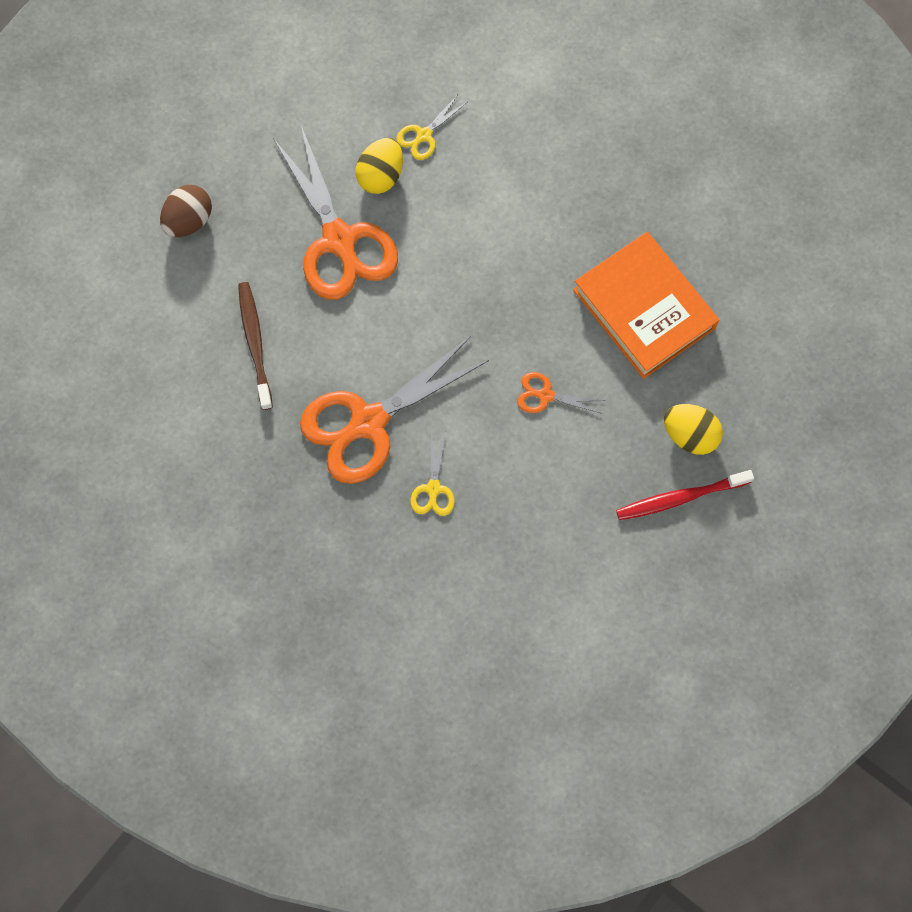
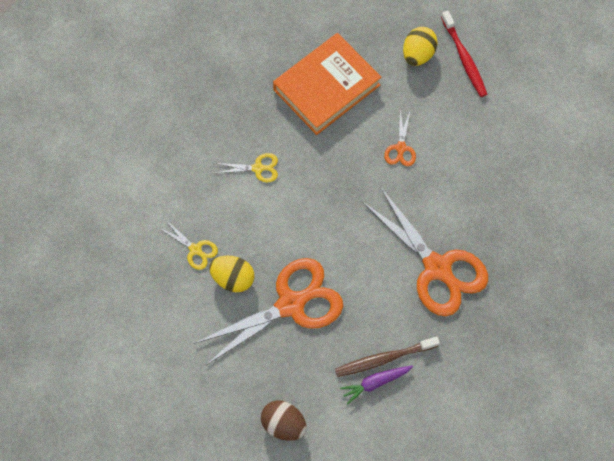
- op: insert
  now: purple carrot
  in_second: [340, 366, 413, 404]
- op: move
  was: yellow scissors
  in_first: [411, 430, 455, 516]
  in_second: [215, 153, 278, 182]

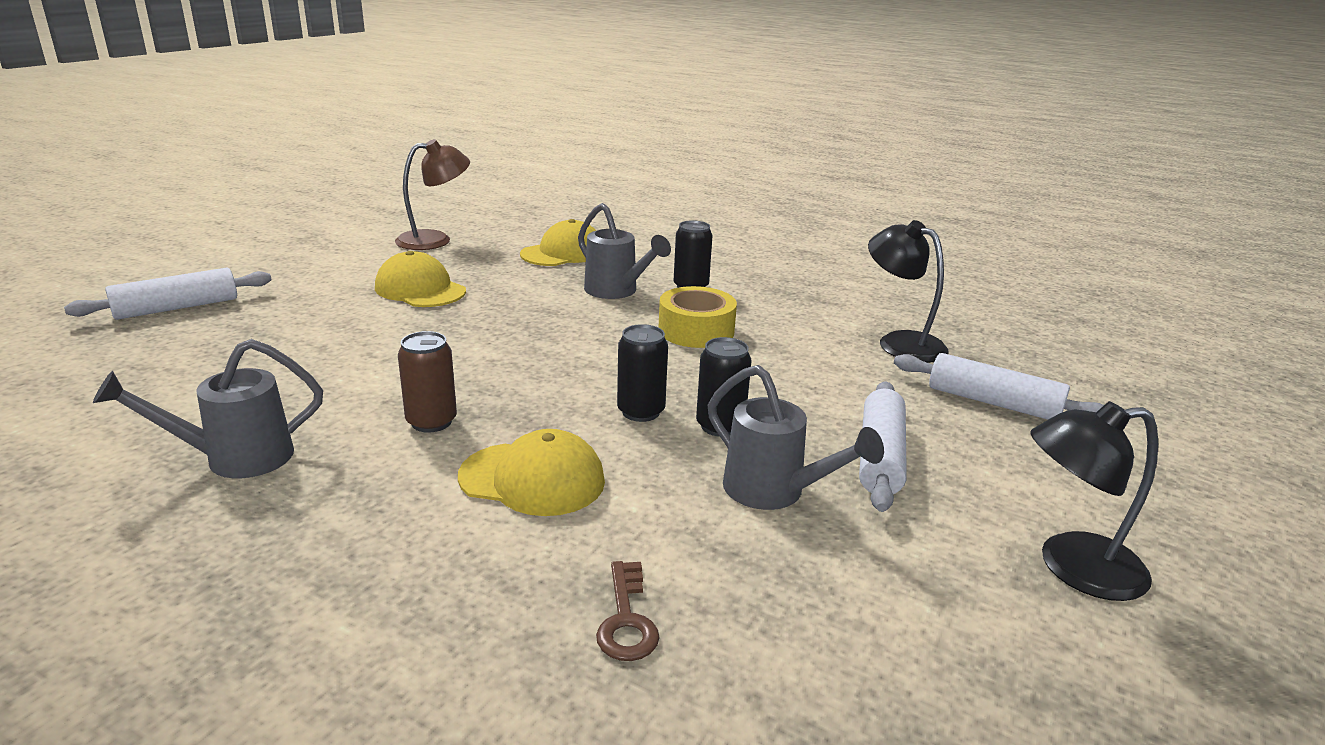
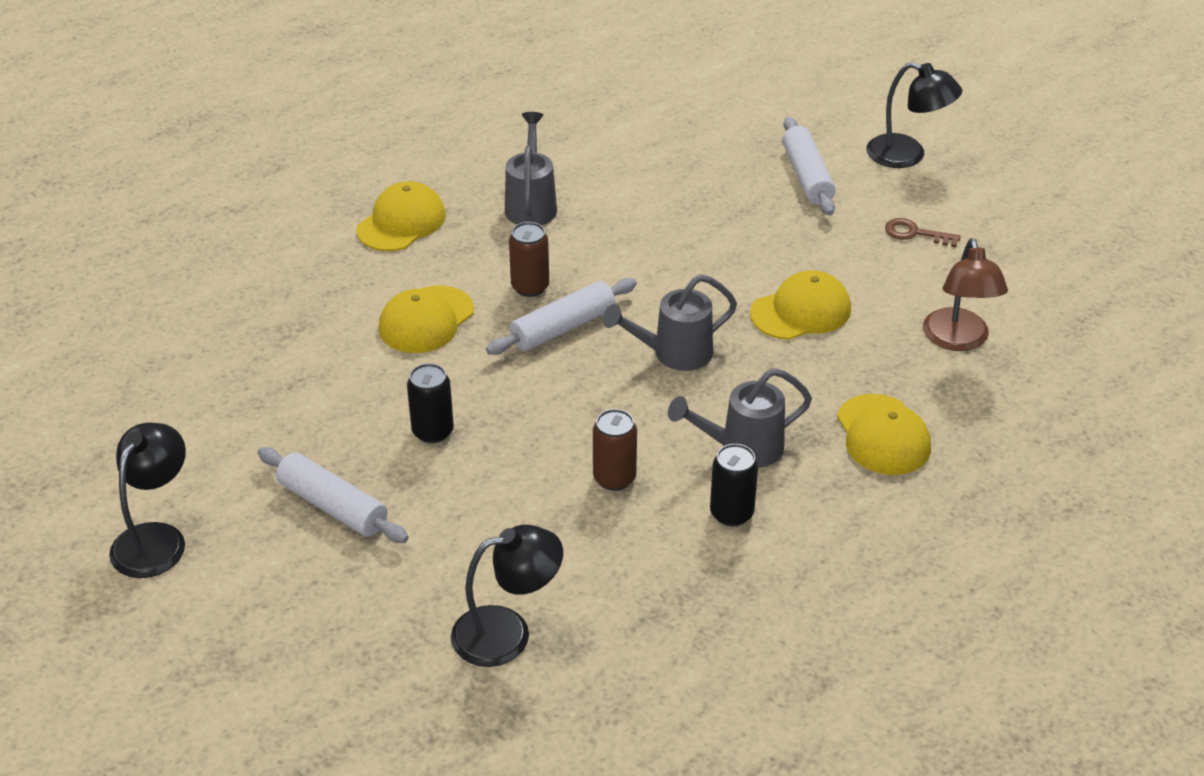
- op: delete
  was: black can
  in_first: [617, 324, 668, 422]
- op: insert
  now: yellow cap
  in_second: [356, 181, 446, 251]
- op: insert
  now: black lamp
  in_second: [867, 62, 962, 168]
- op: move
  was: brown key
  in_first: [596, 561, 659, 661]
  in_second: [885, 218, 961, 247]
- op: move
  was: grey watering can
  in_first: [708, 365, 884, 510]
  in_second: [603, 274, 737, 371]
- op: move
  was: white rolling pin
  in_first: [894, 353, 1104, 420]
  in_second: [486, 278, 637, 355]
- op: replace
  was: yellow tape
  now: brown can
  in_first: [659, 286, 737, 348]
  in_second: [593, 409, 637, 491]

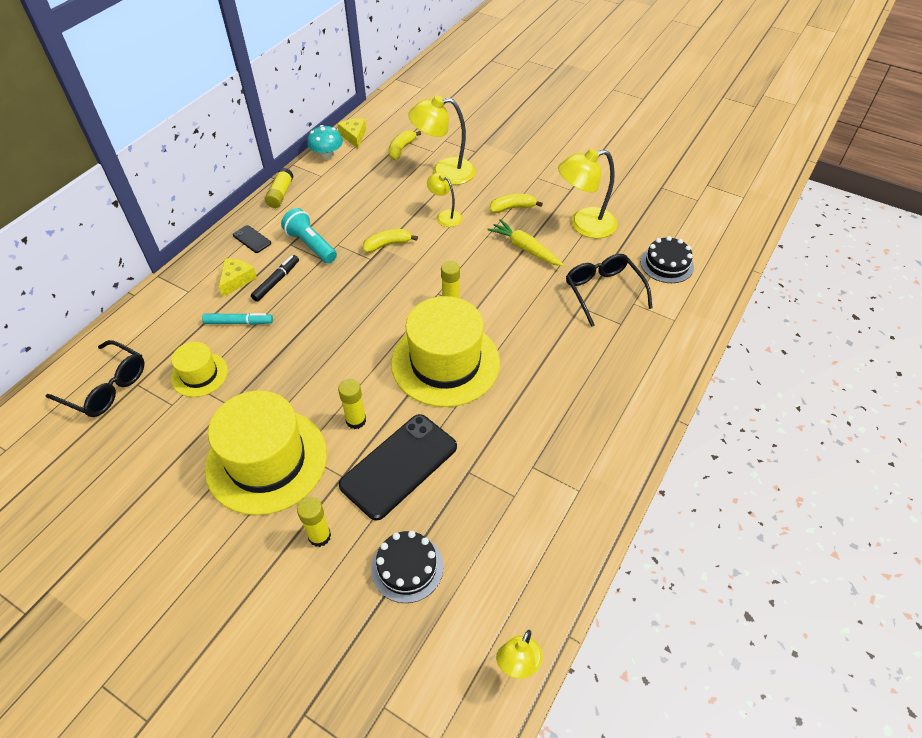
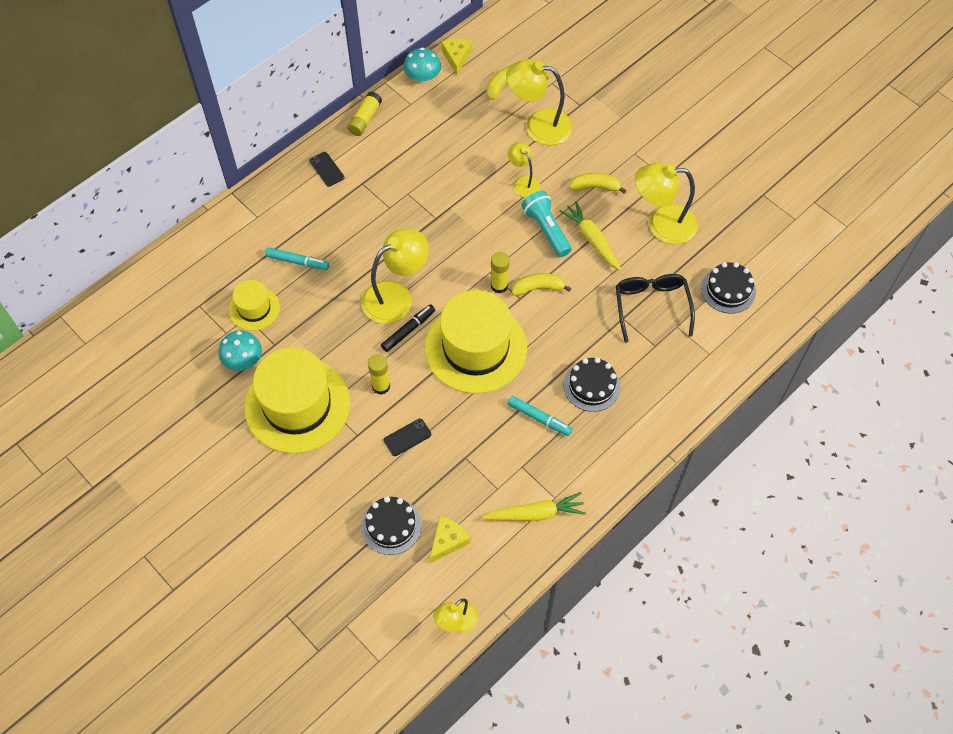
- op: delete
  was: black glasses
  in_first: [46, 340, 145, 417]
- op: delete
  was: yellow glue stick
  in_first: [297, 497, 331, 547]
- op: insert
  now: turquoise mushroom
  in_second: [219, 331, 262, 371]
- op: insert
  now: yellow lamp
  in_second: [361, 228, 429, 324]
- op: insert
  now: yellow carrot
  in_second: [482, 492, 586, 521]
- op: insert
  now: turquoise marker
  in_second: [508, 396, 572, 436]
- op: insert
  now: black cake
  in_second: [564, 357, 620, 412]
- op: move
  was: yellow cheese
  in_first: [219, 258, 257, 297]
  in_second: [430, 516, 470, 563]
- op: move
  was: black marker
  in_first: [251, 255, 299, 302]
  in_second: [381, 304, 435, 352]
- op: move
  was: turquoise flashlight
  in_first: [281, 208, 337, 263]
  in_second: [521, 191, 572, 257]
- op: move
  was: yellow banana
  in_first: [363, 229, 418, 253]
  in_second: [512, 273, 571, 295]
- op: resize
  was: black phone
  in_first: [339, 414, 457, 521]
  in_second: [384, 419, 431, 456]
  ratio: 0.44

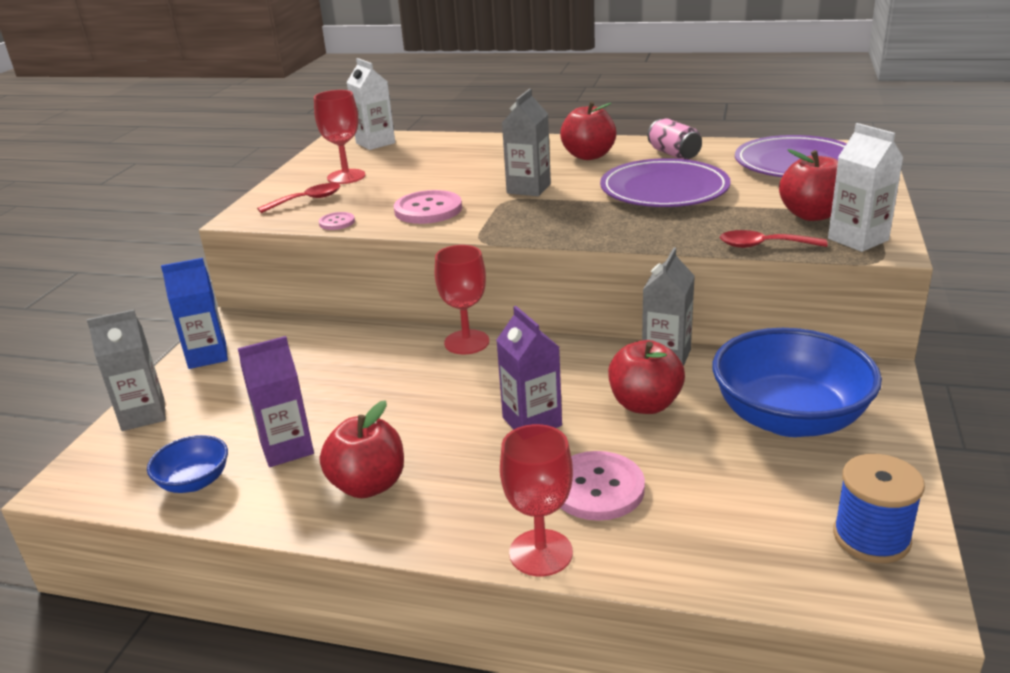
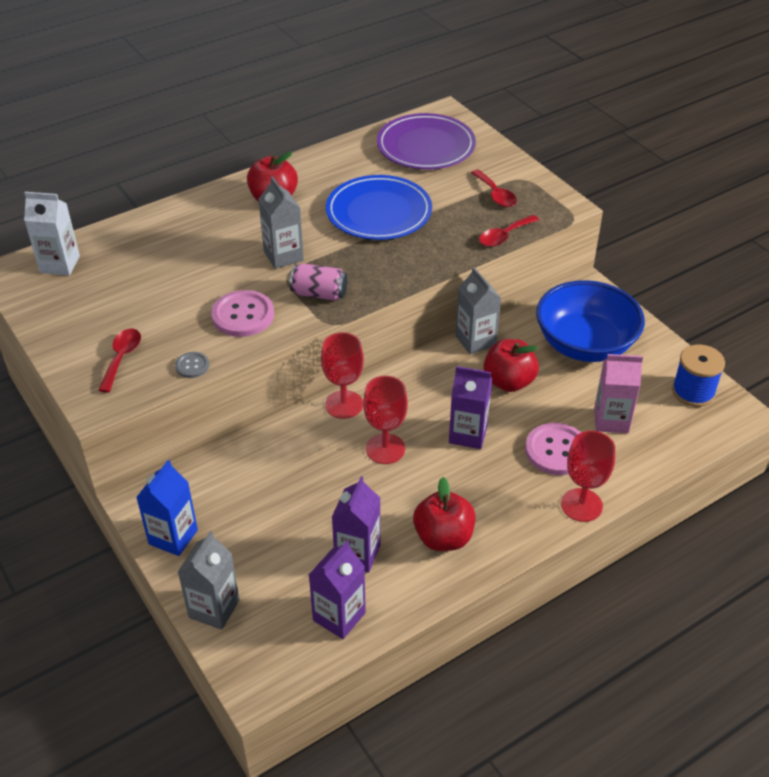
- op: delete
  was: white carton
  in_first: [828, 123, 904, 252]
- op: insert
  now: pink carton
  in_second: [594, 354, 643, 433]
- op: move
  was: red goblet
  in_first: [314, 90, 365, 184]
  in_second: [363, 376, 408, 464]
- op: move
  was: pink can
  in_first: [648, 119, 702, 160]
  in_second: [290, 263, 348, 301]
- op: replace
  was: blue bowl
  now: purple carton
  in_first: [147, 435, 228, 493]
  in_second: [309, 540, 366, 639]
- op: replace
  was: red apple
  now: red spoon
  in_first: [779, 149, 838, 221]
  in_second: [471, 170, 517, 207]
- op: recolor
  was: pink button
  now: grey button
  in_first: [319, 212, 355, 230]
  in_second: [175, 352, 209, 378]
- op: recolor
  was: purple plate
  now: blue plate
  in_first: [600, 158, 731, 207]
  in_second: [326, 175, 432, 240]

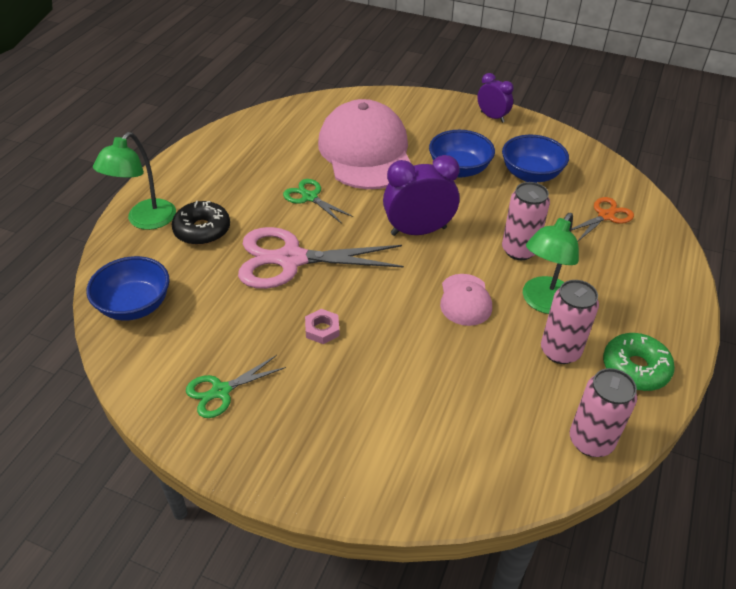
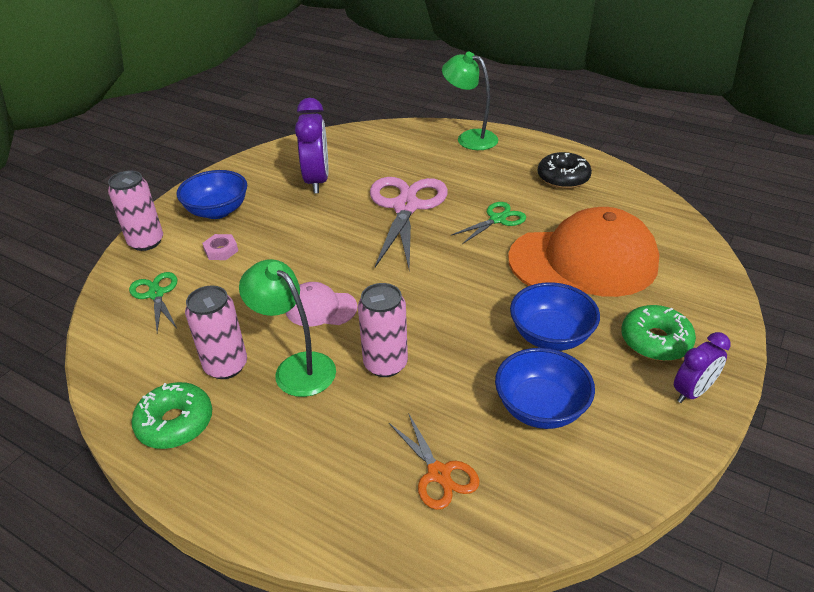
- op: insert
  now: green donut
  in_second: [621, 305, 696, 361]
- op: move
  was: blue bowl
  in_first: [86, 256, 170, 321]
  in_second: [177, 170, 247, 219]
- op: move
  was: black donut
  in_first: [172, 201, 230, 245]
  in_second: [538, 152, 592, 189]
- op: move
  was: green scissors
  in_first: [186, 355, 286, 418]
  in_second: [129, 272, 177, 332]
- op: move
  was: pink nut
  in_first: [305, 309, 340, 344]
  in_second: [202, 234, 238, 260]
- op: move
  was: purple clock
  in_first: [383, 155, 460, 236]
  in_second: [295, 98, 328, 194]
- op: move
  was: pink can
  in_first: [570, 368, 637, 457]
  in_second: [108, 171, 163, 251]
- op: recolor
  was: pink cap
  now: orange cap
  in_first: [318, 99, 411, 189]
  in_second: [508, 207, 659, 297]

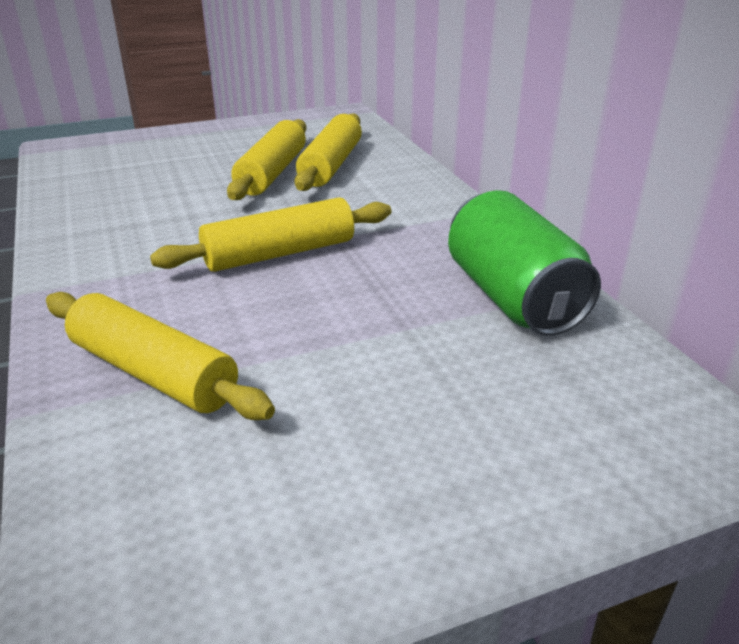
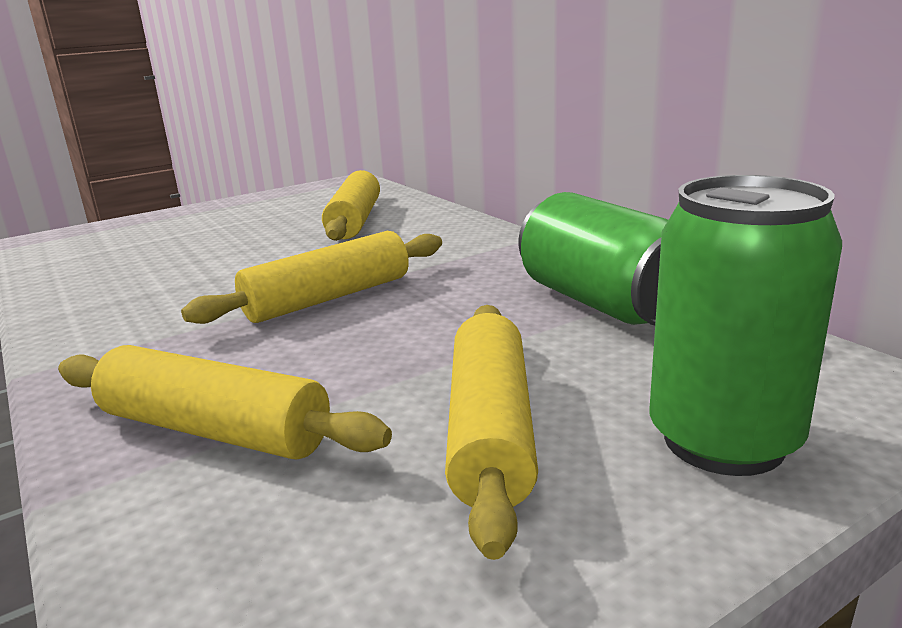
- op: insert
  now: green can
  in_second: [650, 175, 842, 476]
- op: move
  was: yellow rolling pin
  in_first: [227, 119, 306, 200]
  in_second: [445, 305, 538, 560]

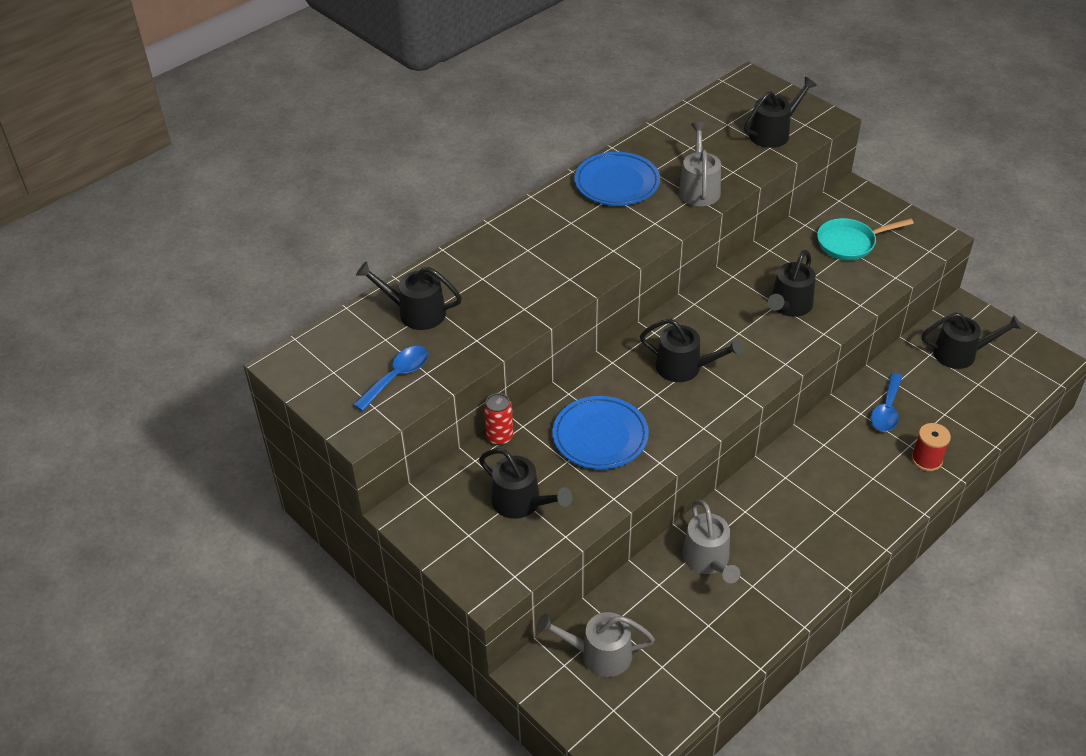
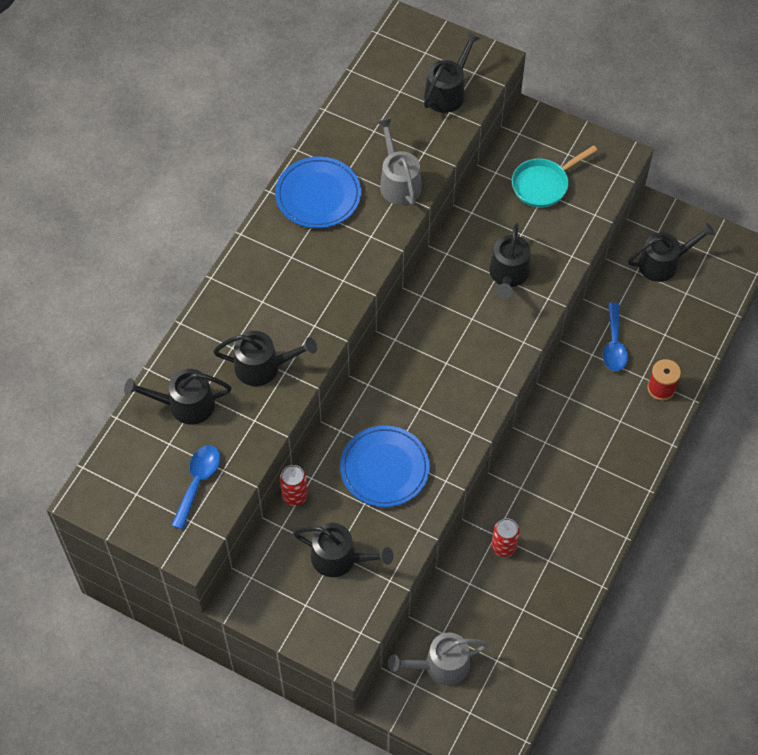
- op: move
  was: black watering can
  in_first: [640, 318, 743, 382]
  in_second: [213, 331, 317, 386]
- op: replace
  was: grey watering can
  now: red can
  in_first: [682, 500, 740, 583]
  in_second: [492, 518, 520, 557]

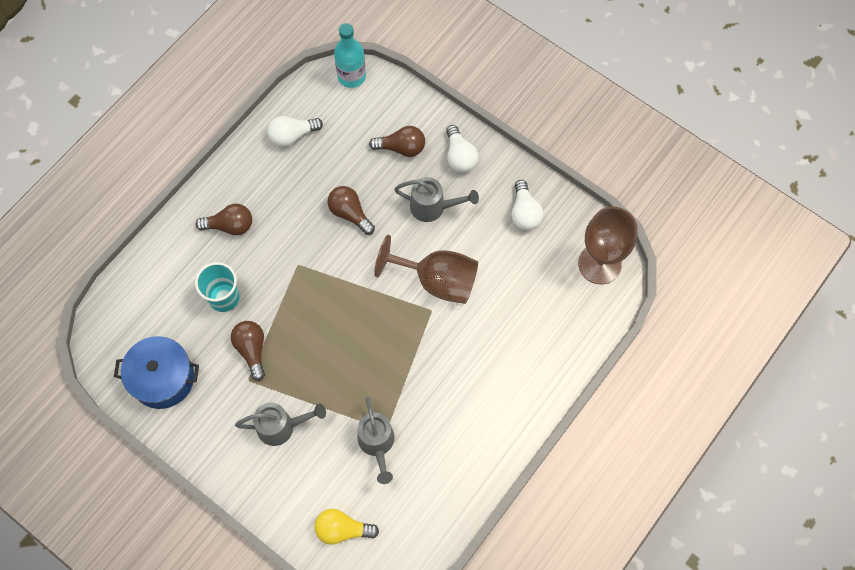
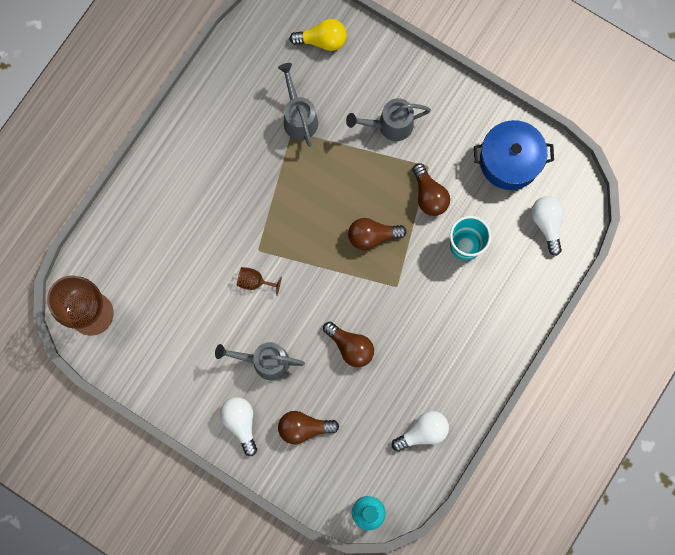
- op: move
  was: brown light bulb
  in_first: [196, 203, 252, 235]
  in_second: [348, 218, 407, 250]
- op: move
  was: white light bulb
  in_first: [512, 180, 543, 230]
  in_second: [531, 196, 564, 256]
- op: resize
  was: brown goblet
  in_first: [374, 235, 478, 304]
  in_second: [237, 267, 282, 296]
  ratio: 0.44

